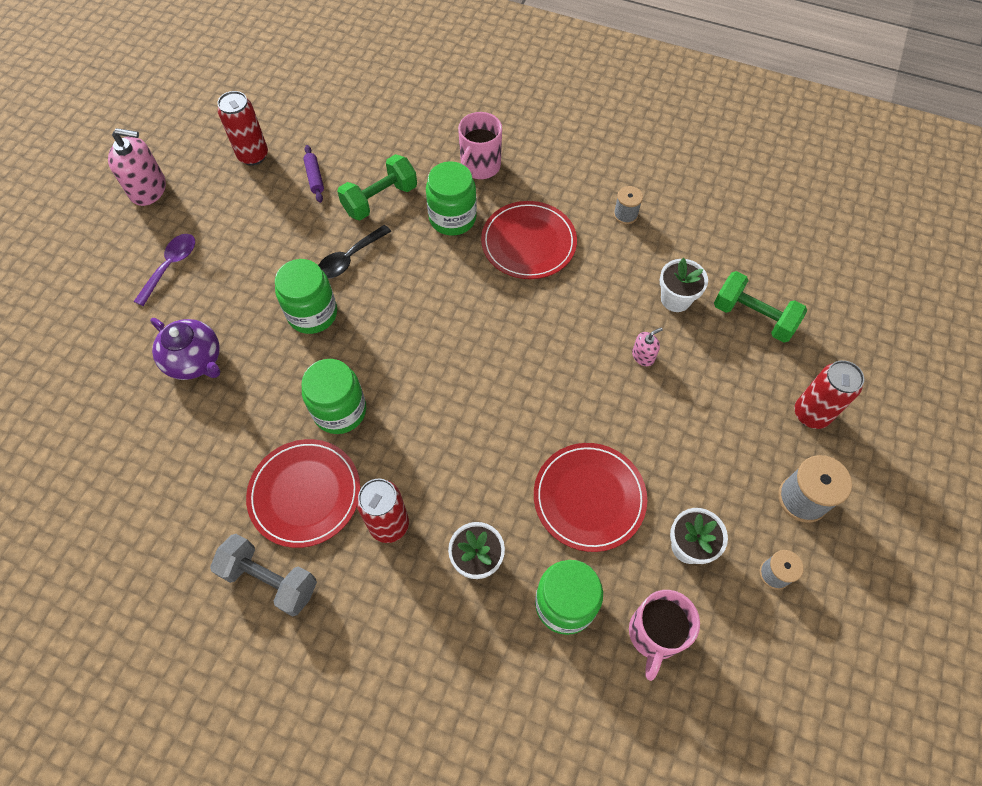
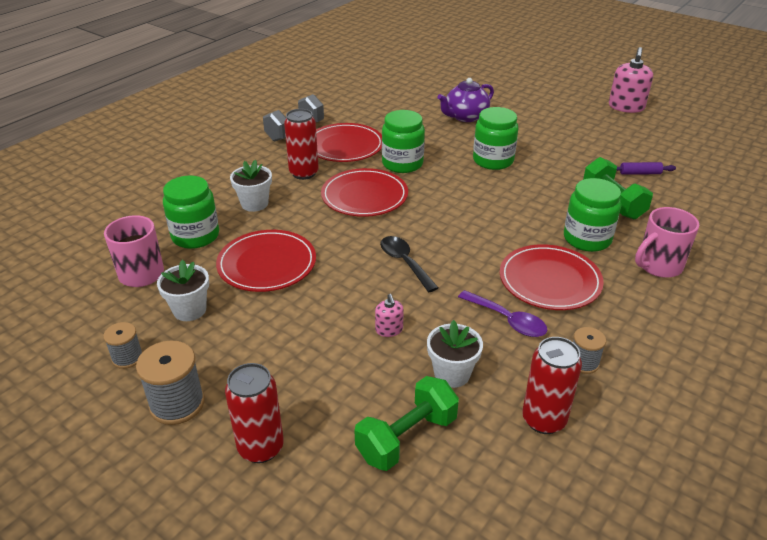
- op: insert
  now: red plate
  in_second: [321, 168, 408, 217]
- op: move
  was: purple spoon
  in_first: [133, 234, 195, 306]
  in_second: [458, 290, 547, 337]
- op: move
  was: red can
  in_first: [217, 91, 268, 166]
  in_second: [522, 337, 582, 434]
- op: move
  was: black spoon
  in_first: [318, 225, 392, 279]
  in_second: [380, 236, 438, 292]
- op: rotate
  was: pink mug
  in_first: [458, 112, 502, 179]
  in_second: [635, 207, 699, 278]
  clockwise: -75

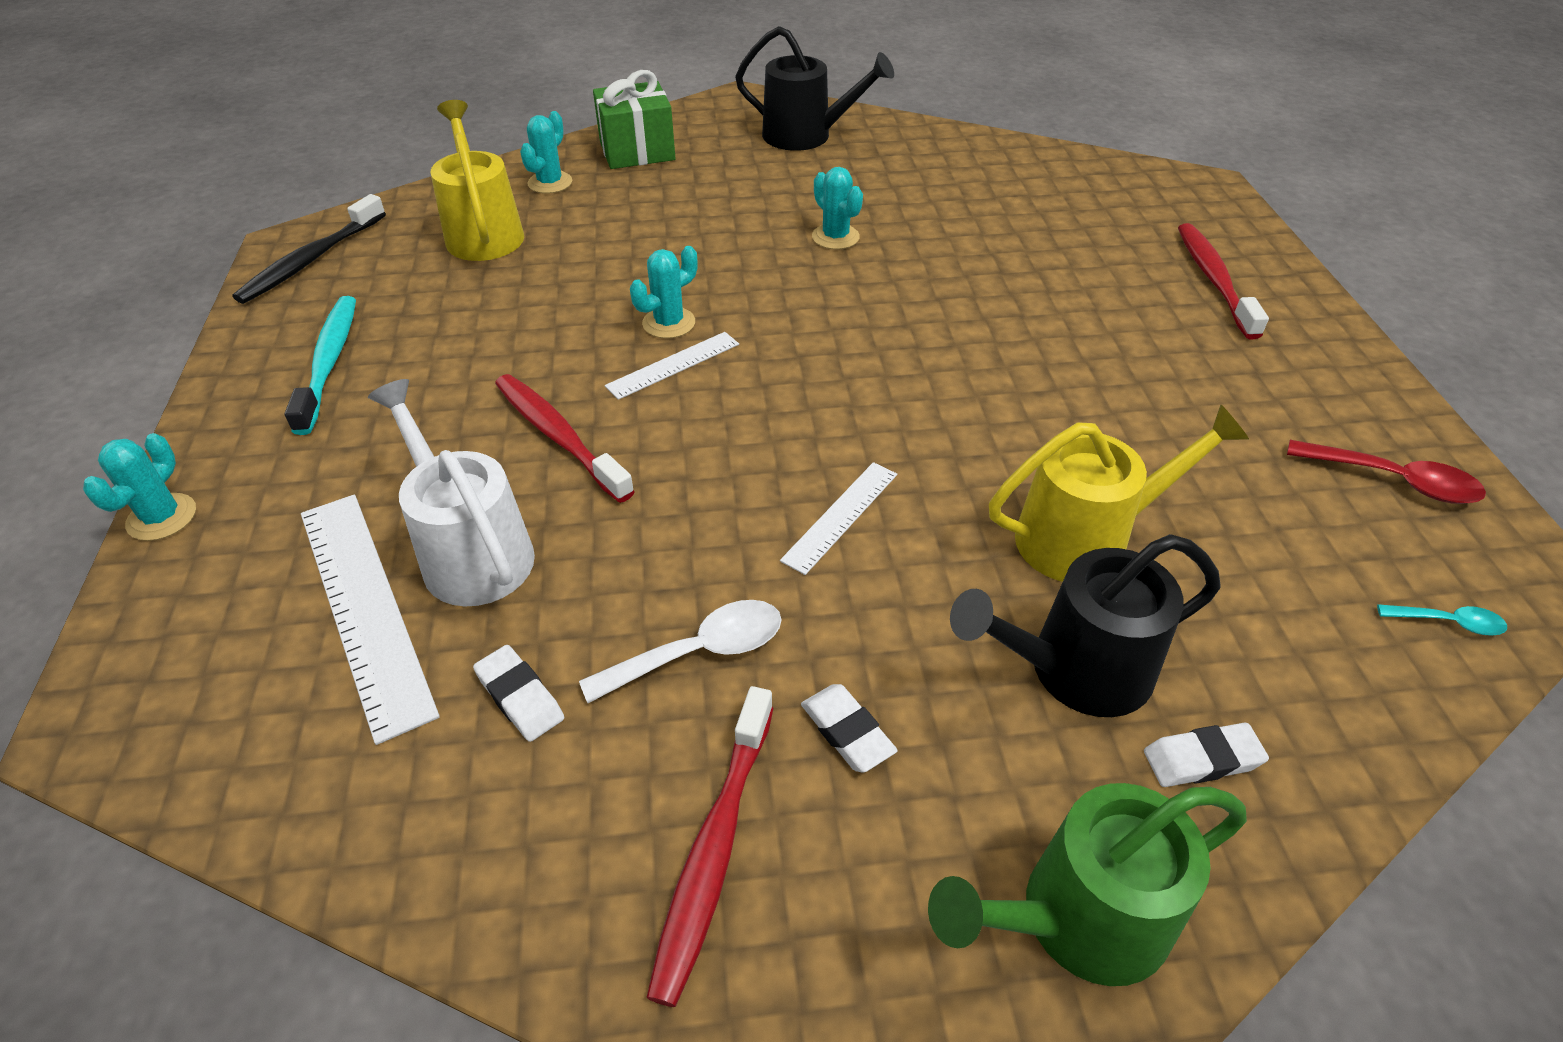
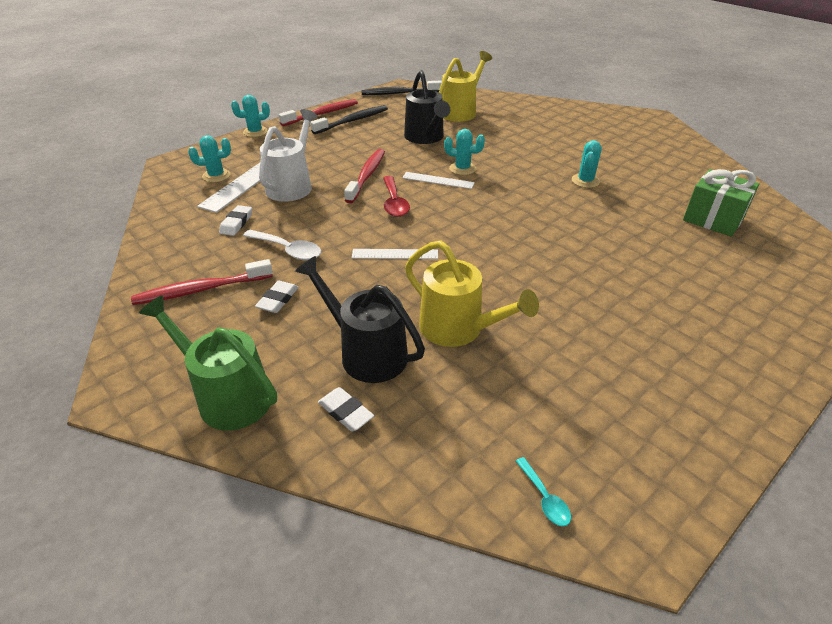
- op: move
  was: turquoise cactus
  in_first: [520, 111, 572, 194]
  in_second: [188, 135, 231, 182]
- op: move
  was: green gift
  in_first: [593, 70, 675, 169]
  in_second: [683, 169, 759, 237]
- op: move
  was: black watering can
  in_first: [735, 26, 894, 151]
  in_second: [404, 70, 450, 144]
- op: move
  was: red toothbrush
  in_first: [1178, 223, 1269, 339]
  in_second: [279, 99, 358, 126]
- op: move
  was: red spoon
  in_first: [1287, 440, 1486, 504]
  in_second: [383, 176, 410, 217]
- op: recolor
  was: turquoise toothbrush
  now: black toothbrush
  in_first: [285, 296, 356, 435]
  in_second: [310, 105, 388, 134]

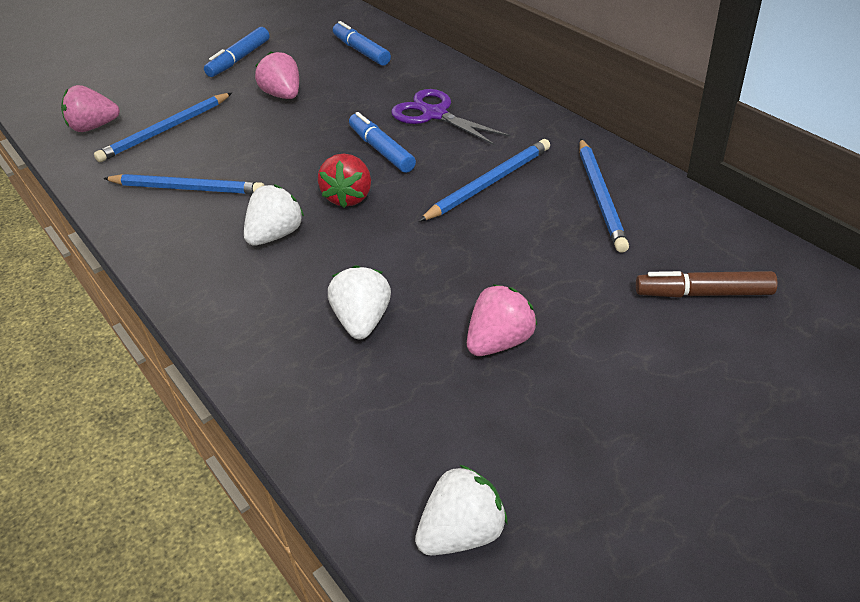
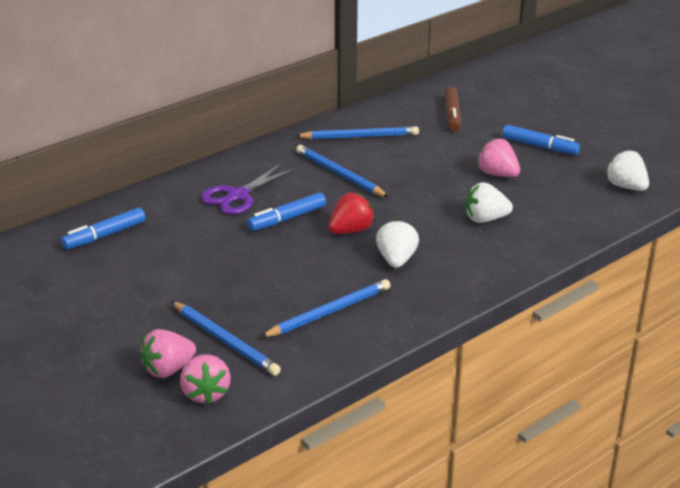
- op: move
  was: blue marker
  in_first: [204, 27, 270, 77]
  in_second: [503, 125, 580, 155]
- op: move
  was: pink strawberry
  in_first: [255, 51, 299, 99]
  in_second: [140, 329, 196, 378]
- op: rotate
  was: blue pencil
  in_first: [103, 174, 265, 194]
  in_second: [260, 279, 390, 338]
  clockwise: 45
- op: rotate
  was: white strawberry
  in_first: [244, 184, 304, 246]
  in_second: [376, 219, 419, 268]
  clockwise: 60
- op: rotate
  was: red strawberry
  in_first: [318, 153, 371, 208]
  in_second: [328, 193, 374, 234]
  clockwise: -45

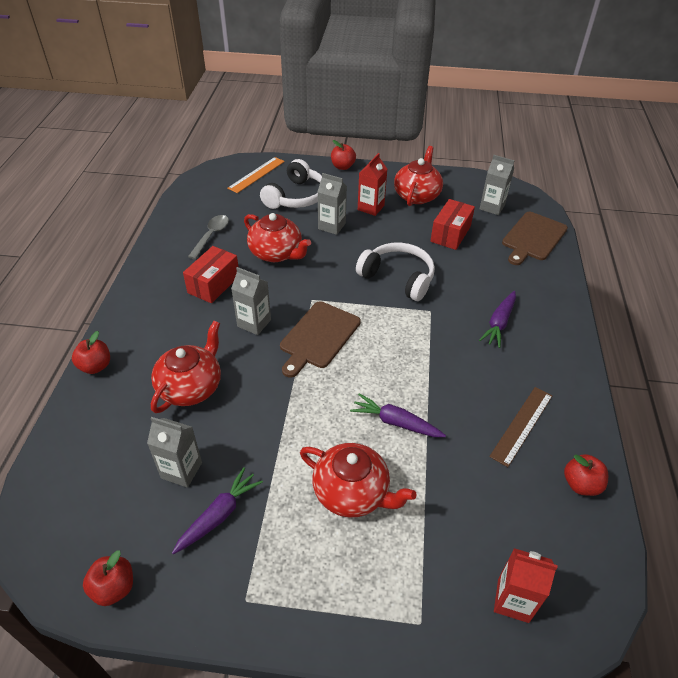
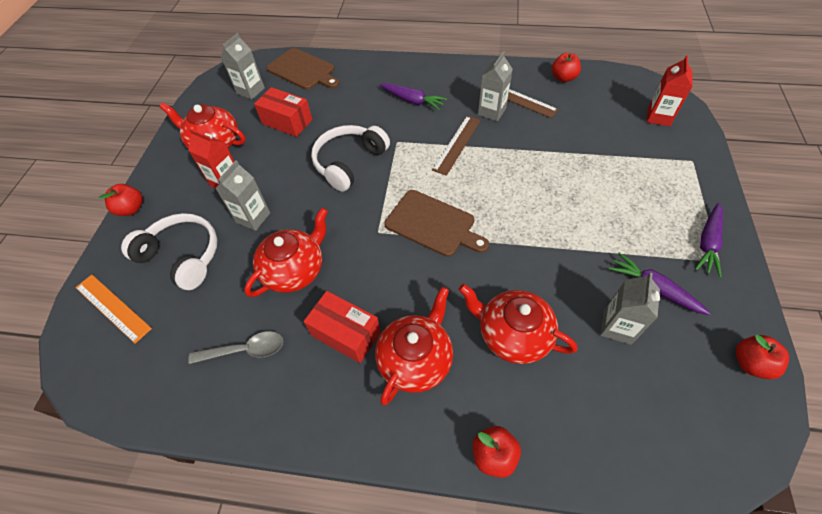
- op: insert
  now: brown ruler
  in_second: [432, 116, 481, 176]
- op: move
  was: grey carton
  in_first: [231, 267, 271, 335]
  in_second: [478, 51, 513, 121]
- op: move
  was: red teapot
  in_first: [300, 443, 417, 518]
  in_second: [375, 287, 453, 405]
- op: move
  was: purple carrot
  in_first: [350, 394, 446, 437]
  in_second: [695, 203, 723, 278]
- op: rotate
  was: grey spoon
  in_first: [188, 215, 229, 259]
  in_second: [188, 331, 284, 364]
  clockwise: 150

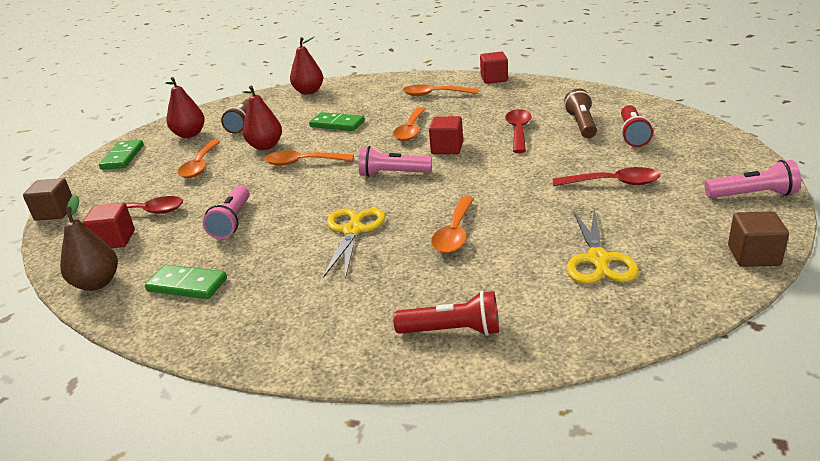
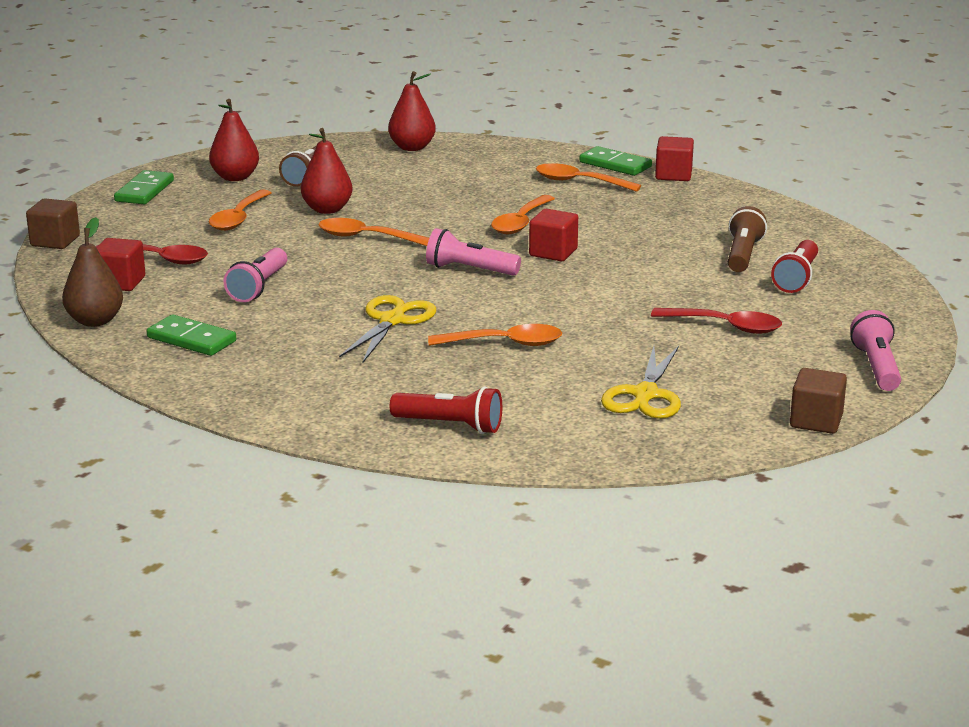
- op: delete
  was: red spoon
  in_first: [505, 109, 532, 153]
- op: move
  was: green domino
  in_first: [309, 112, 365, 131]
  in_second: [579, 146, 652, 176]
- op: rotate
  was: orange spoon
  in_first: [431, 196, 474, 253]
  in_second: [428, 324, 562, 346]
  clockwise: -120
- op: rotate
  was: pink flashlight
  in_first: [704, 160, 801, 198]
  in_second: [850, 310, 901, 391]
  clockwise: -105

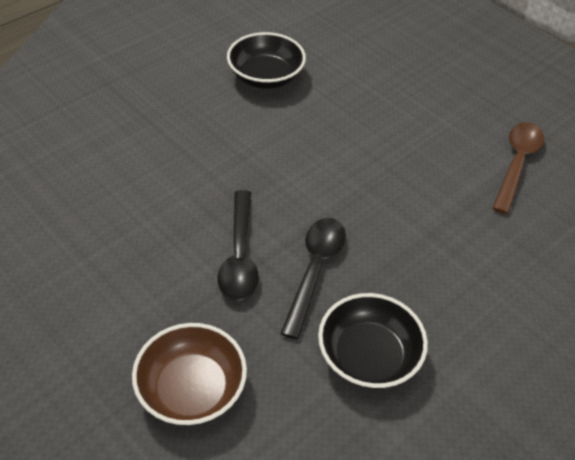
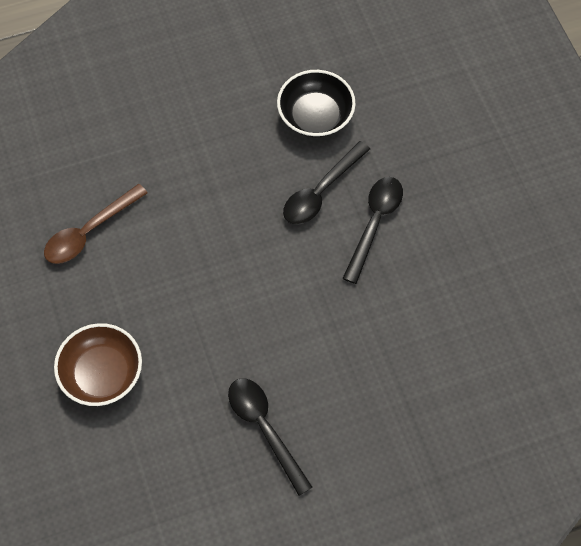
- op: move
  was: brown bowl
  in_first: [132, 323, 247, 425]
  in_second: [54, 323, 142, 406]
- op: replace
  was: black bowl
  now: black spoon
  in_first: [227, 32, 306, 89]
  in_second: [228, 378, 313, 496]

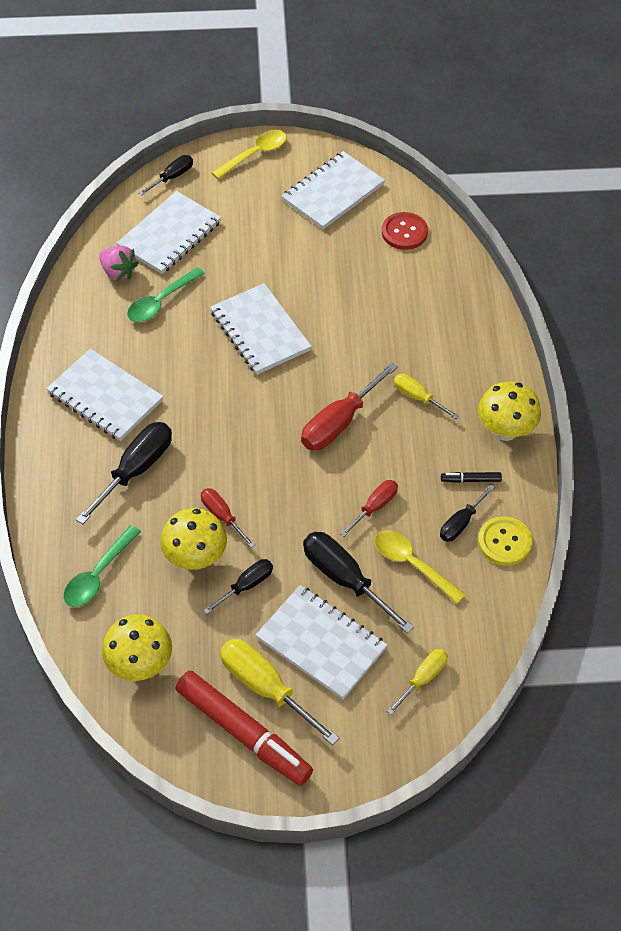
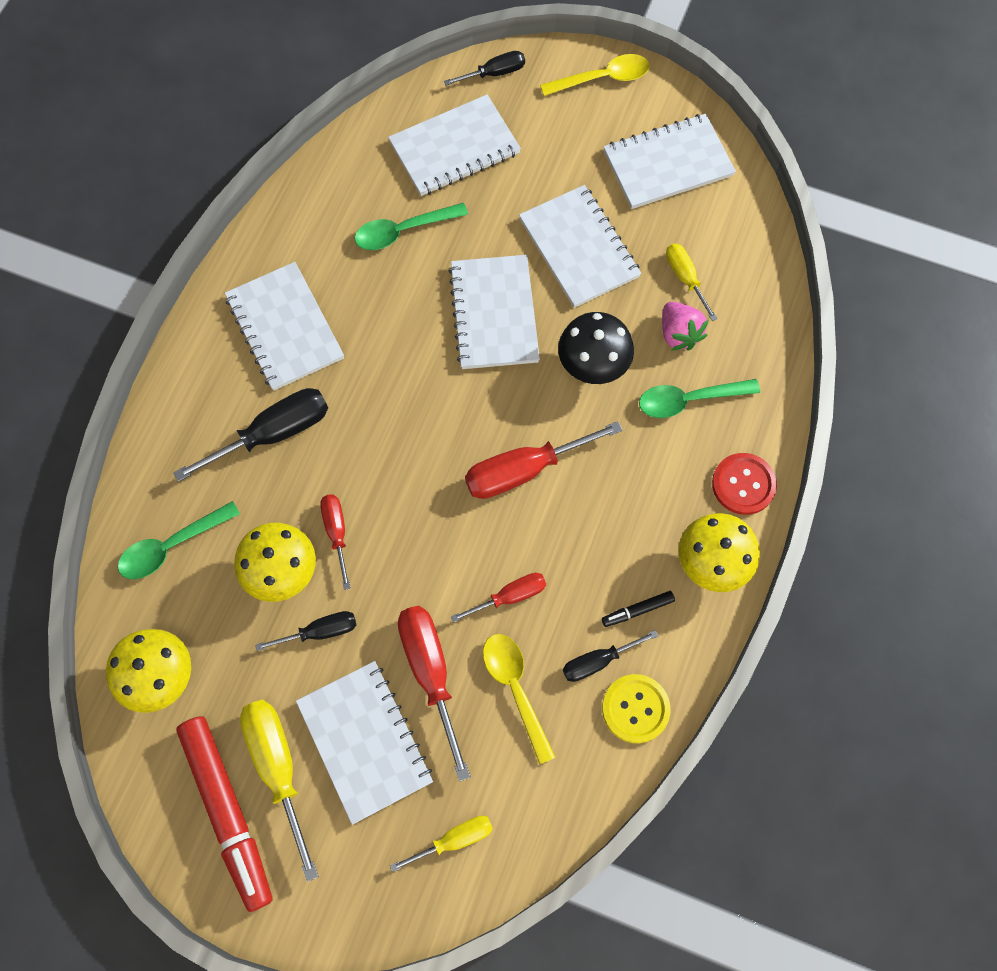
- op: insert
  now: white notebook
  in_second: [519, 185, 641, 308]
- op: insert
  now: black mushroom
  in_second: [558, 312, 634, 384]
- op: insert
  now: green spoon
  in_second: [639, 379, 760, 418]
- op: move
  was: pink strawberry
  in_first: [99, 245, 139, 281]
  in_second: [662, 302, 708, 351]
- op: move
  was: red button
  in_first: [382, 212, 428, 250]
  in_second: [712, 453, 777, 515]
- op: move
  was: yellow screwdriver
  in_first: [394, 374, 459, 419]
  in_second: [666, 244, 718, 321]
- op: recolor
  was: black screwdriver
  now: red screwdriver
  in_first: [303, 532, 414, 633]
  in_second: [398, 606, 471, 781]
- op: rotate
  was: black marker
  in_first: [441, 472, 502, 483]
  in_second: [602, 591, 675, 627]
  clockwise: -45

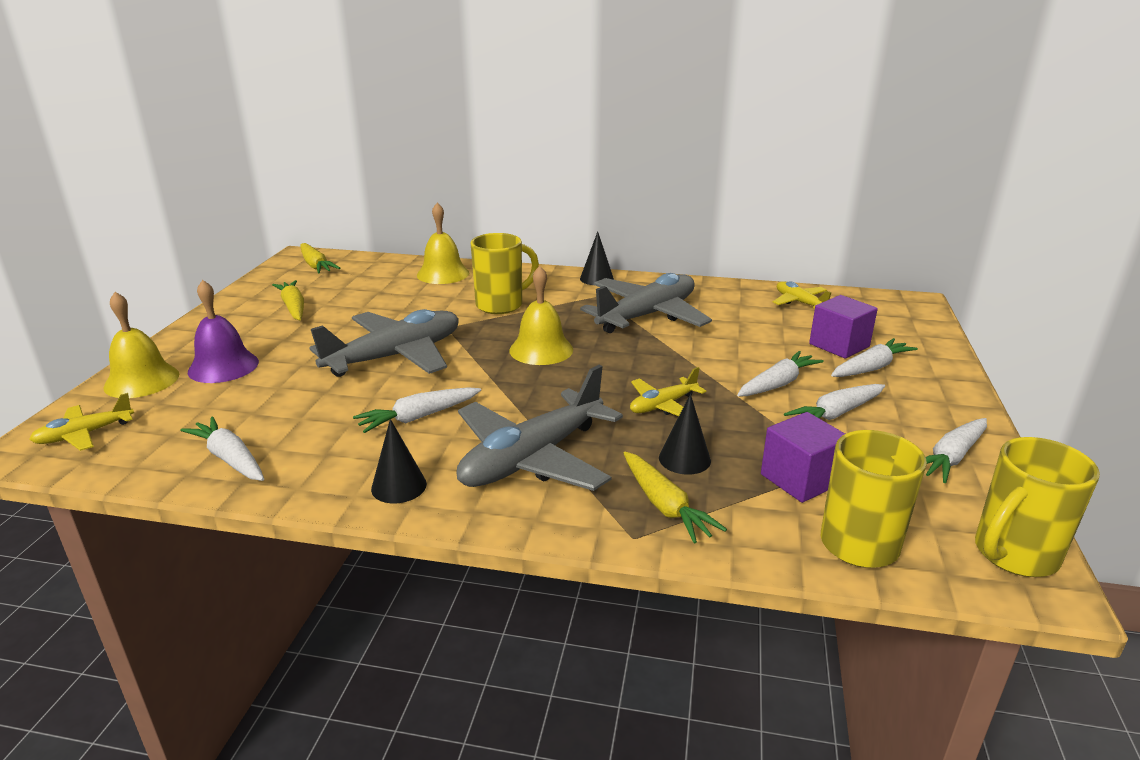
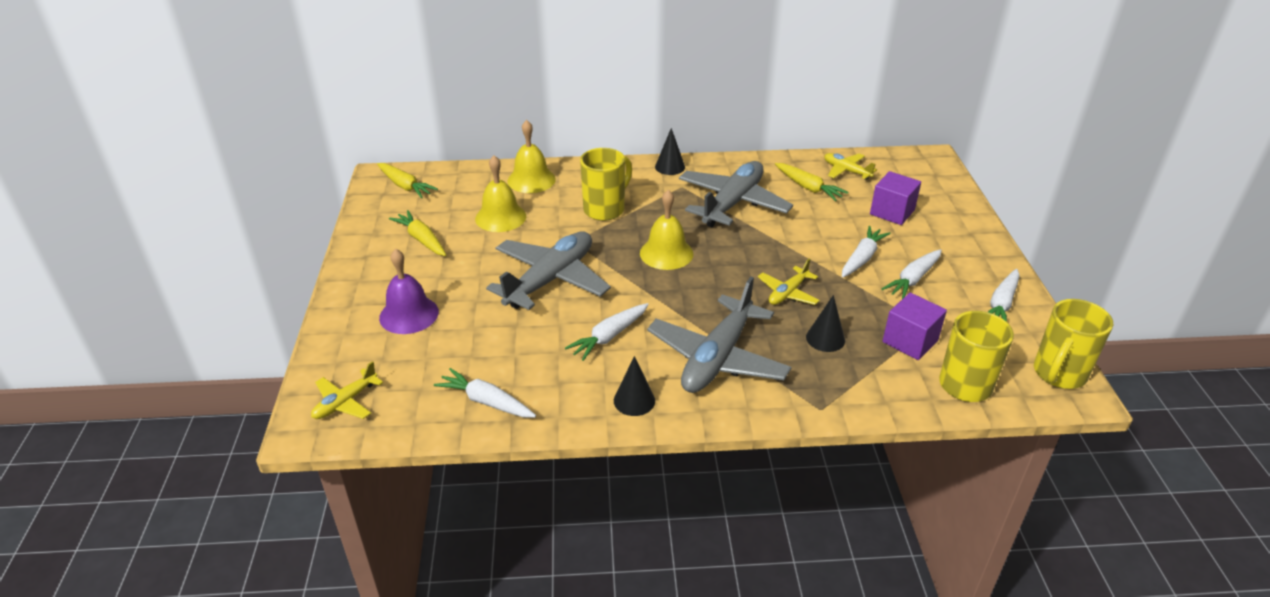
- op: delete
  was: white carrot
  in_first: [831, 338, 918, 377]
- op: move
  was: yellow bell
  in_first: [103, 292, 179, 398]
  in_second: [475, 155, 526, 232]
- op: move
  was: yellow carrot
  in_first: [623, 452, 727, 543]
  in_second: [775, 163, 848, 201]

